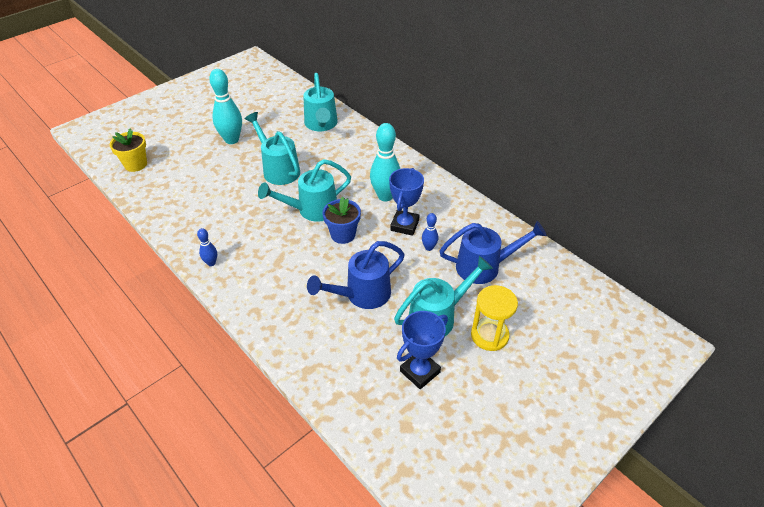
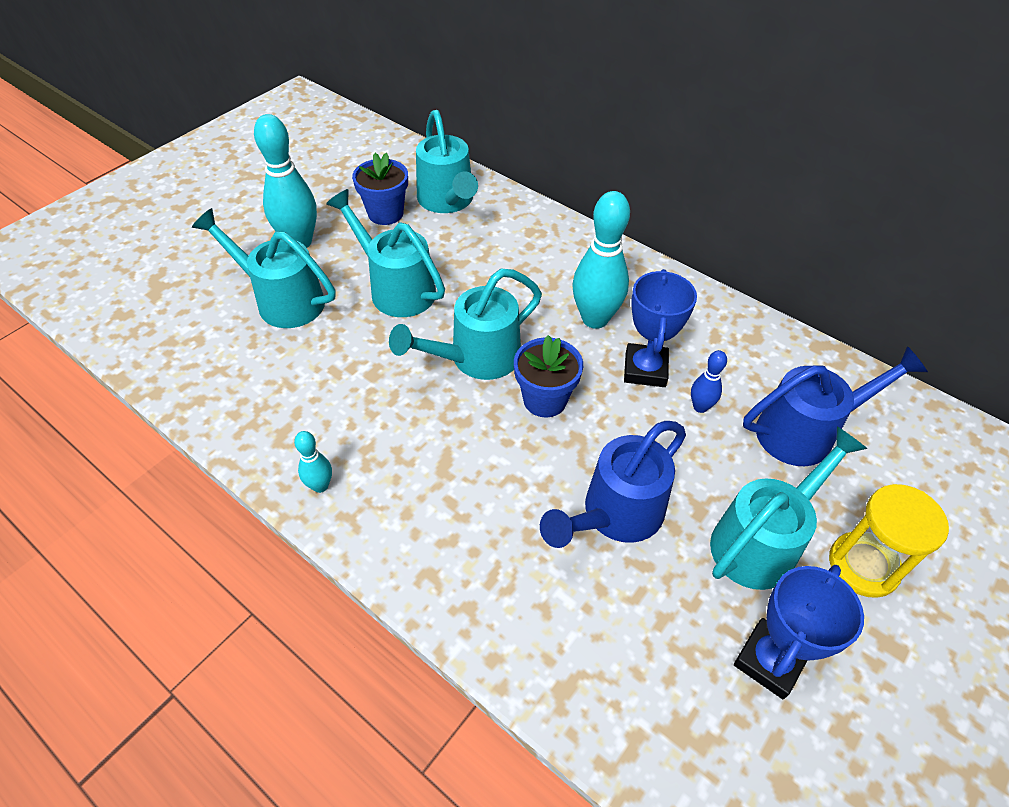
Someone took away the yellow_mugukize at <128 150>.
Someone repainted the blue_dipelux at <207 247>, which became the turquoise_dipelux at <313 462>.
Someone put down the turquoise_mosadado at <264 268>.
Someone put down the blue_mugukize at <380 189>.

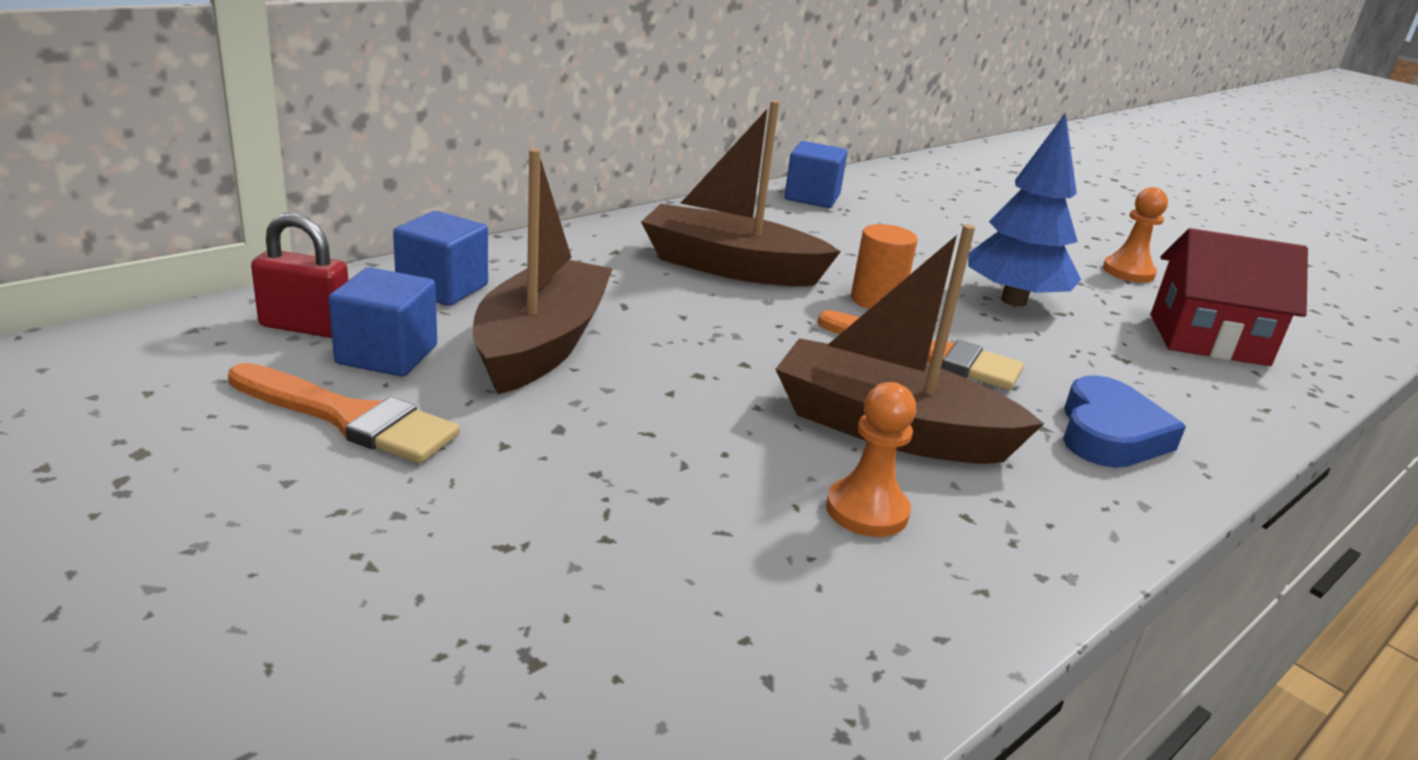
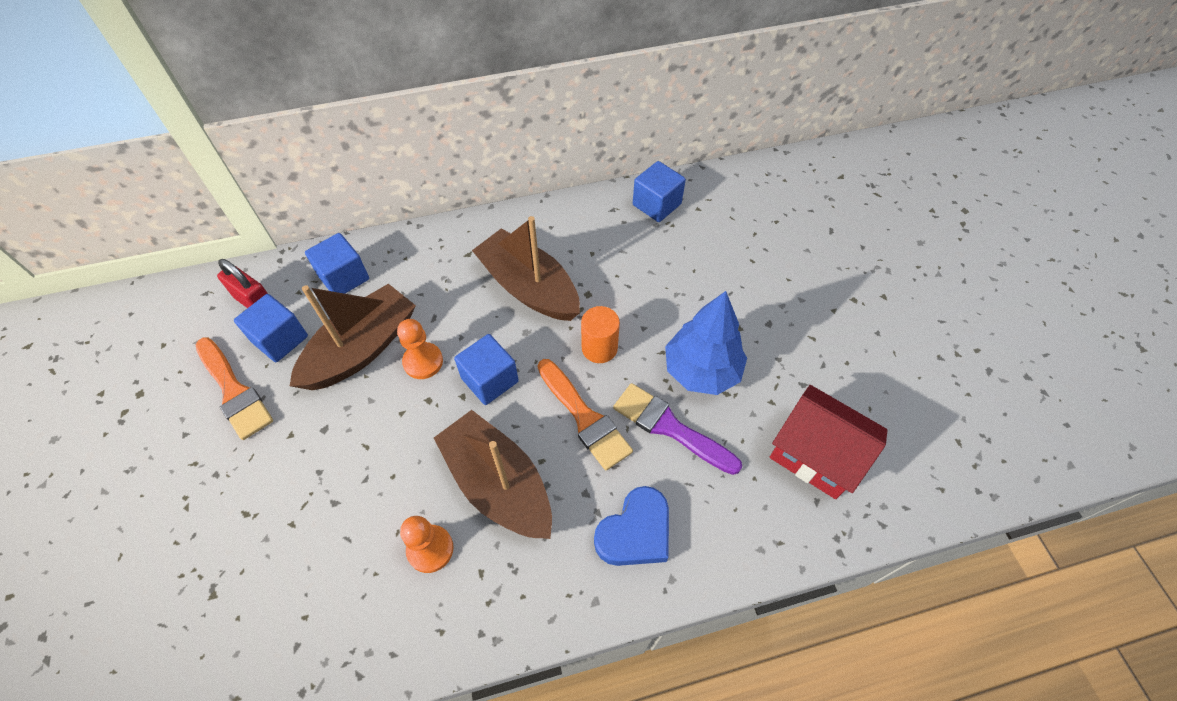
Someone carried the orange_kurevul from <1135 235> to <420 349>.
Someone put down the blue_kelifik at <486 369>.
Someone put down the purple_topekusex at <677 429>.

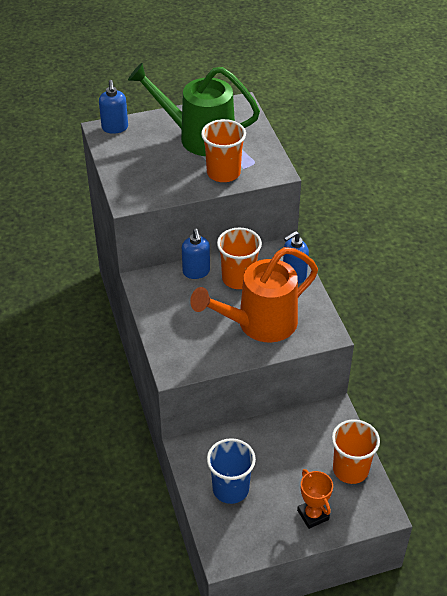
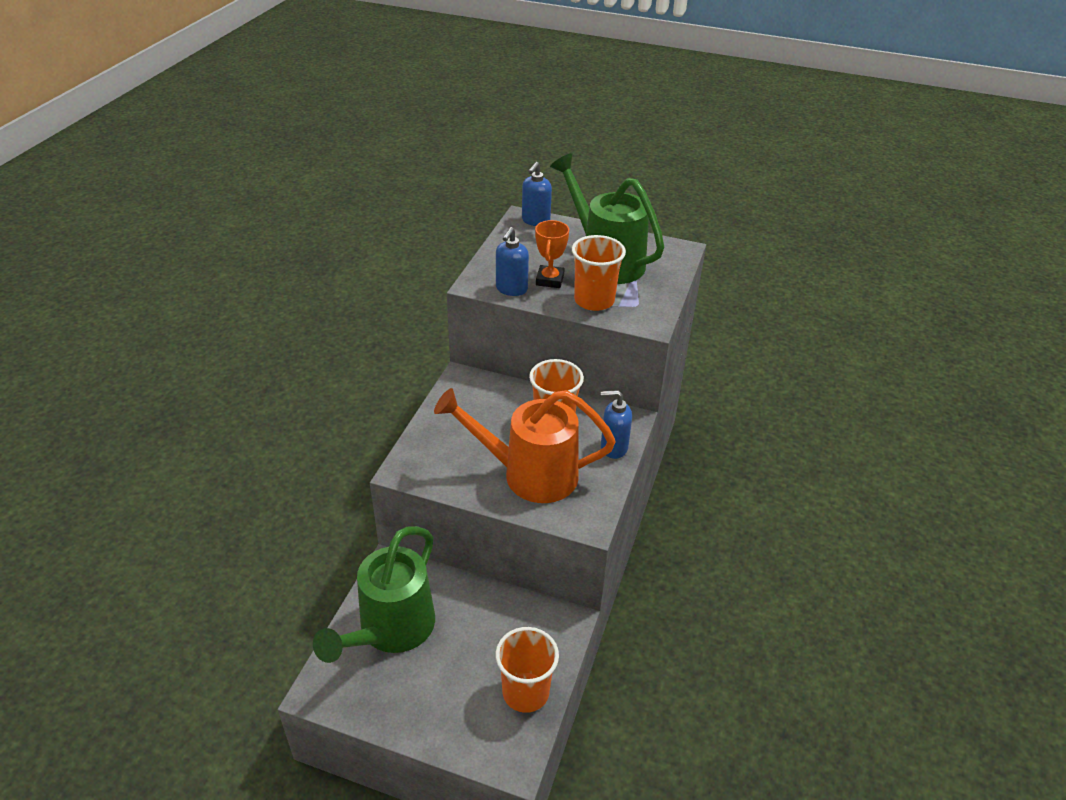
Someone carried the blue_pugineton from <196 254> to <512 261>.
Someone swapped the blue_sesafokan at <231 471> for the green_mosadado at <374 594>.
Someone carried the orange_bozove from <315 499> to <552 254>.

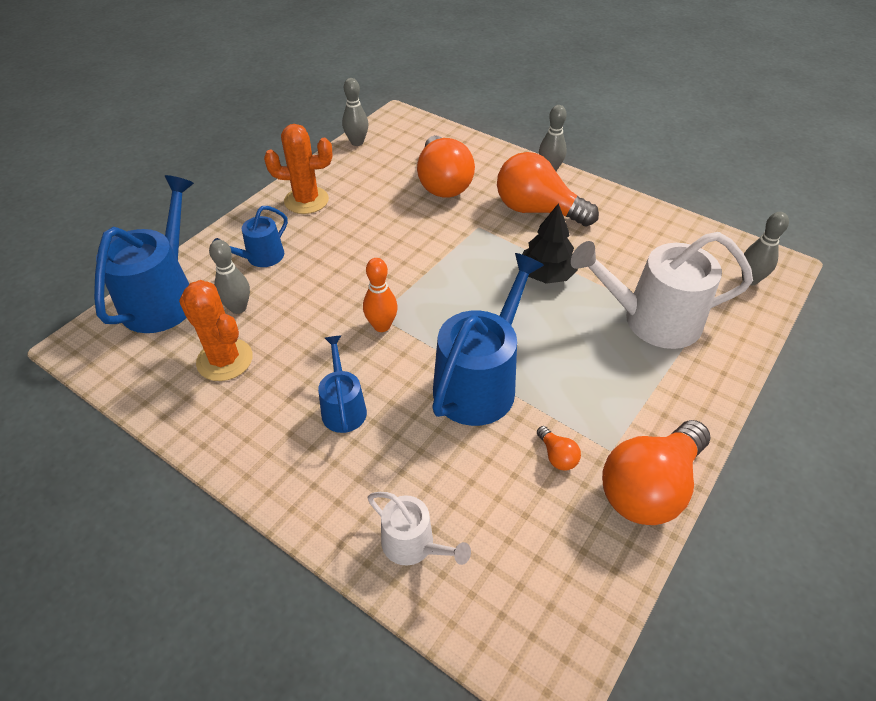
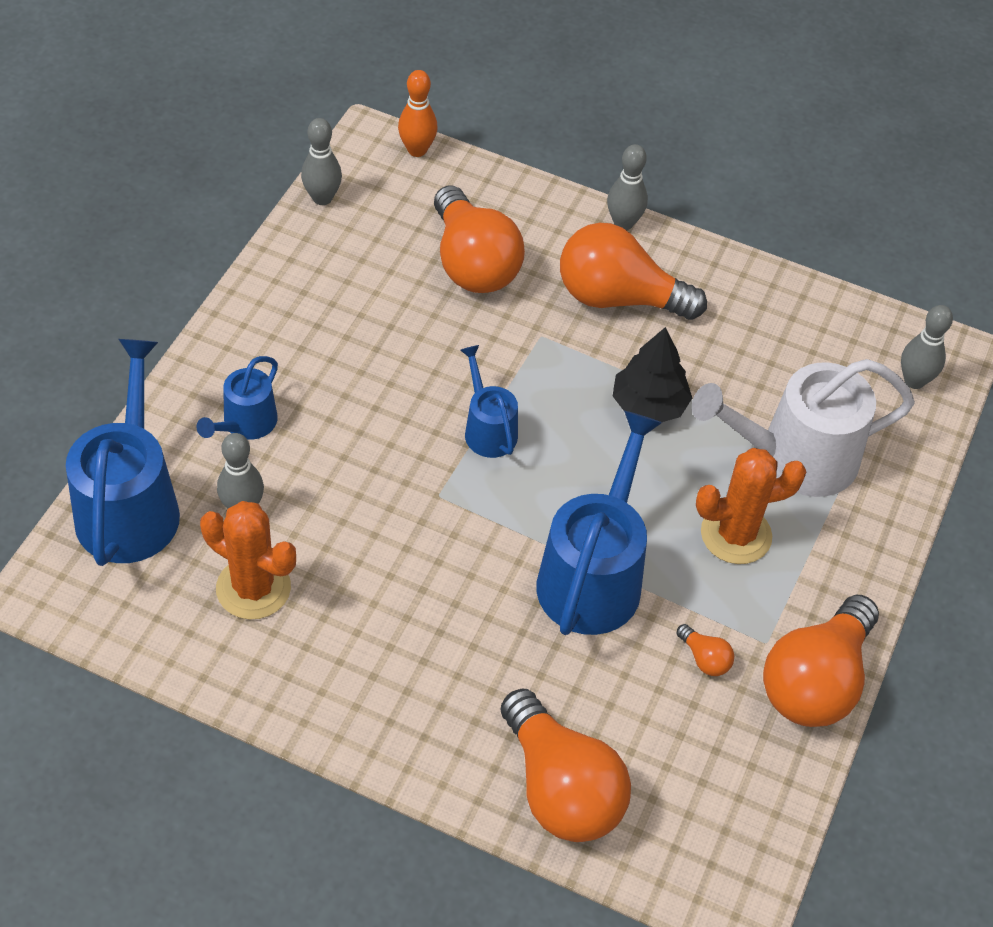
Someone carried the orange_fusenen from <298 169> to <751 506>.
Someone carried the blue_mosadado from <342 384> to <489 401>.
Someone carried the orange_dipelux from <380 295> to <418 113>.
Someone swapped the white_mosadado at <419 529> for the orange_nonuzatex at <566 765>.

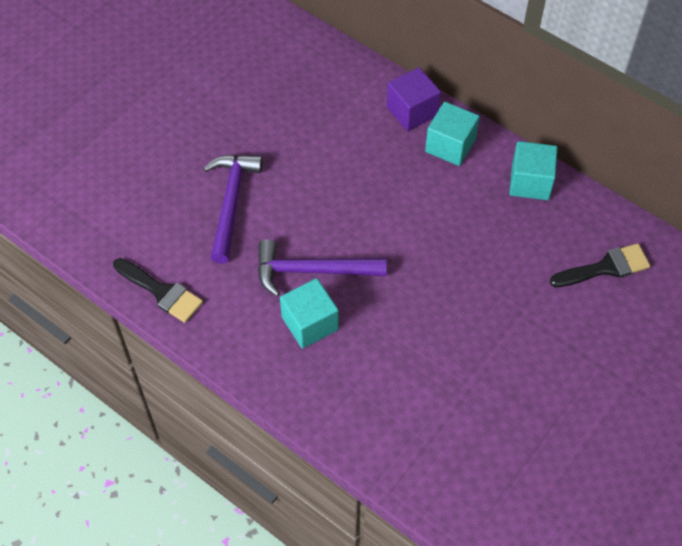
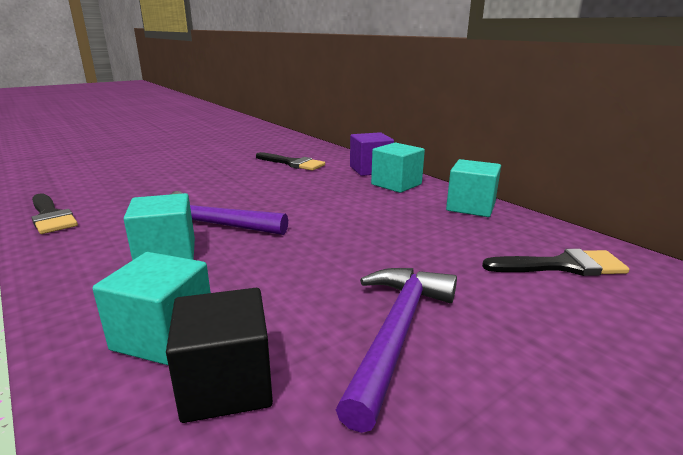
Someone carried the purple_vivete from <233 209> to <396 350>.
Someone put down the turquoise_kelifik at <151 308>.
Someone put down the black_kelifik at <219 355>.
Someone put down the black_topekusex at <290 161>.

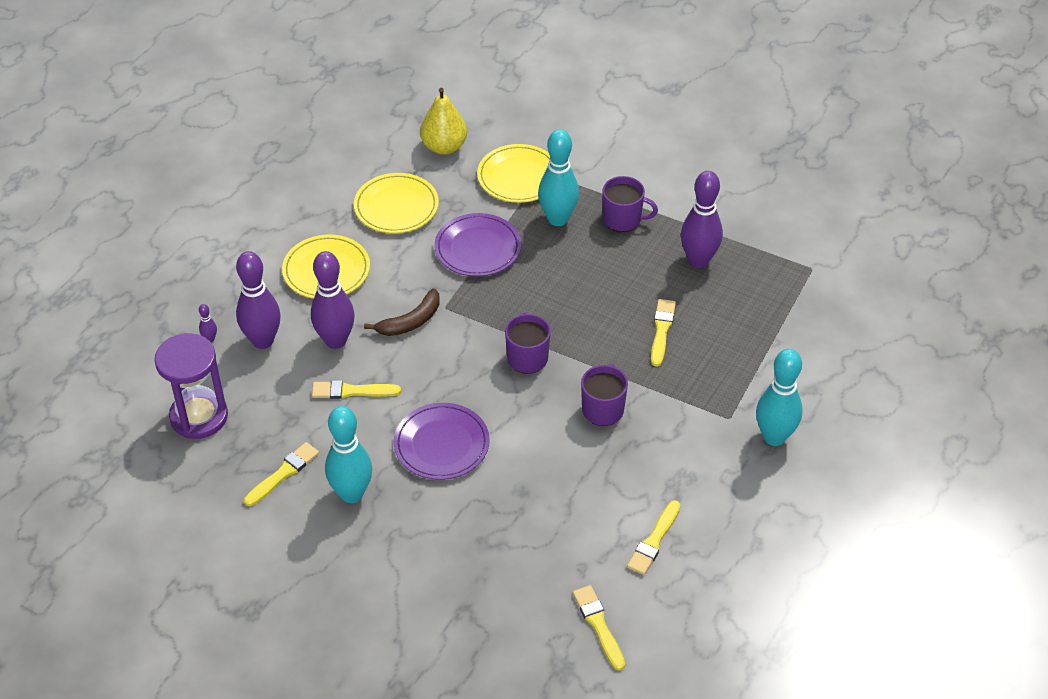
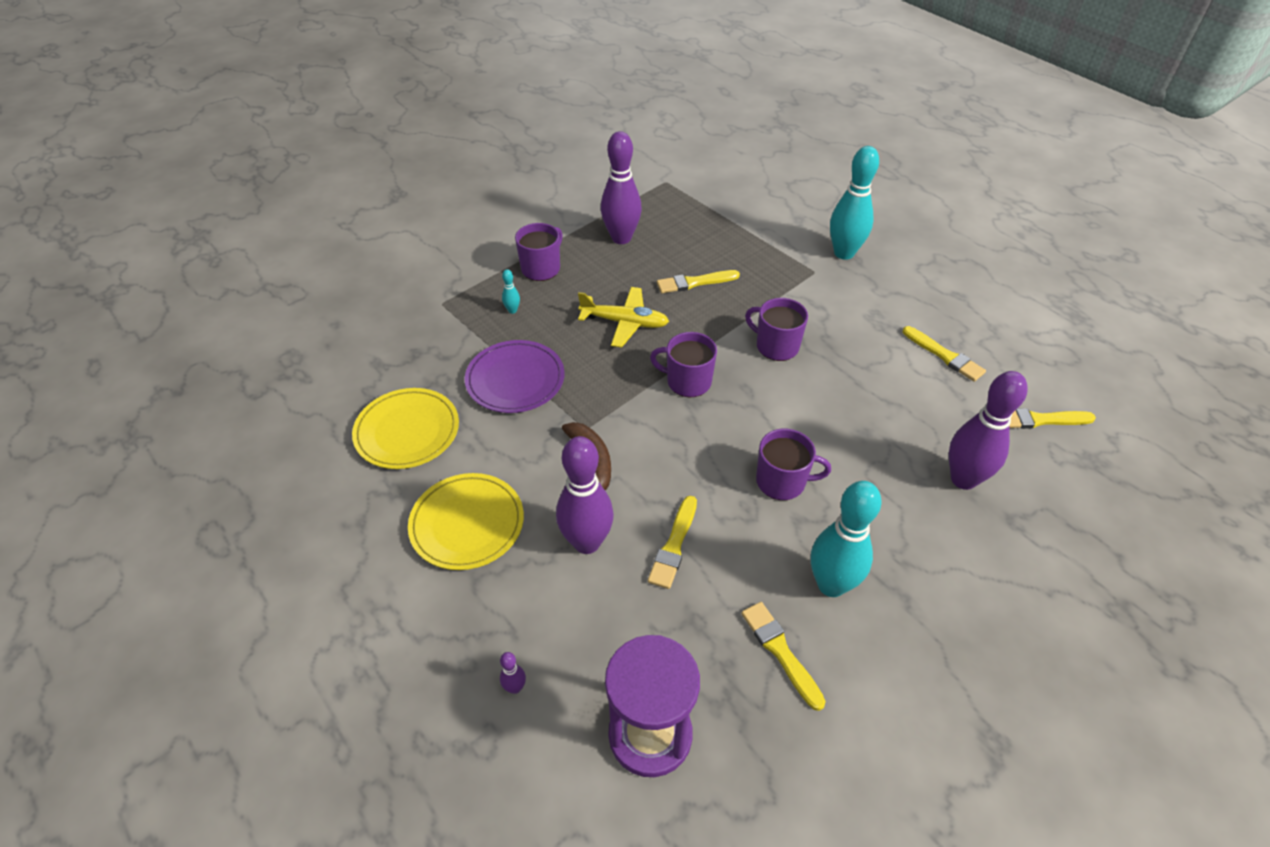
Someone carried the purple_dipelux from <258 300> to <988 430>.
Someone swapped the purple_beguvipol at <442 441> for the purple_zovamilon at <793 464>.
Someone took away the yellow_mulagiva at <443 121>.
Someone took away the yellow_beguvipol at <513 173>.
Someone scaled the turquoise_dipelux at <558 177> by 0.41.
Someone rotated the yellow_topekusex at <663 333> by 45 degrees counterclockwise.
Someone put down the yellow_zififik at <623 317>.

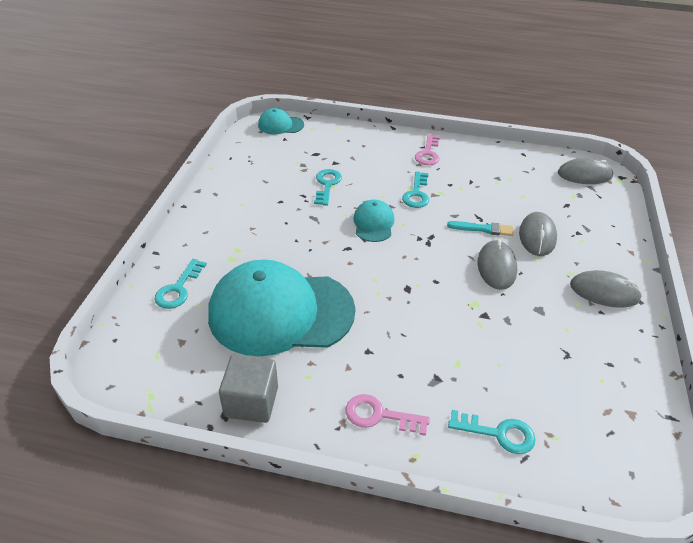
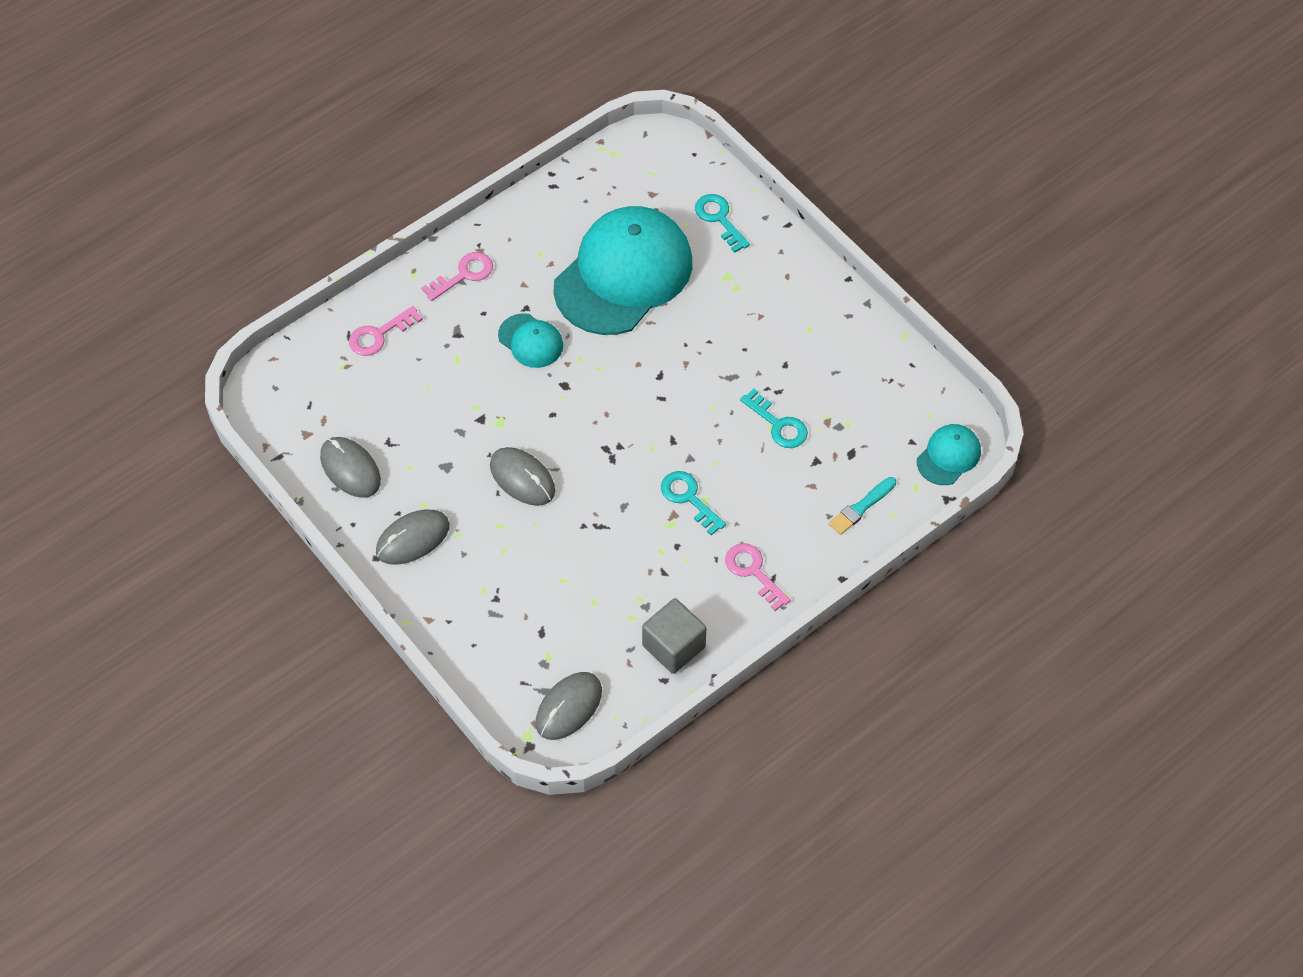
Someone carried the grey_kelifik from <248 389> to <674 636>.
Someone carried the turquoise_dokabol from <374 221> to <530 340>.
Someone carried the turquoise_topekusex from <480 228> to <862 506>.
Someone repainted the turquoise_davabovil at <492 432>, which became the pink_davabovil at <386 331>.
Someone carried the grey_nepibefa from <538 234> to <350 467>.

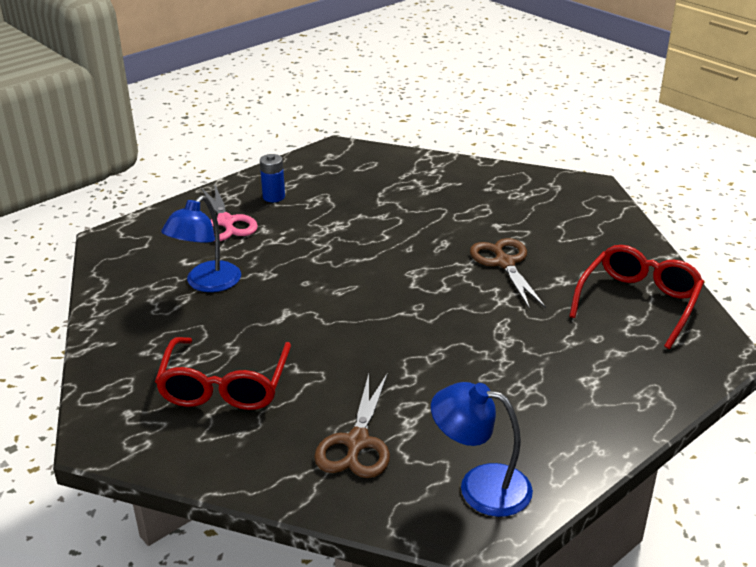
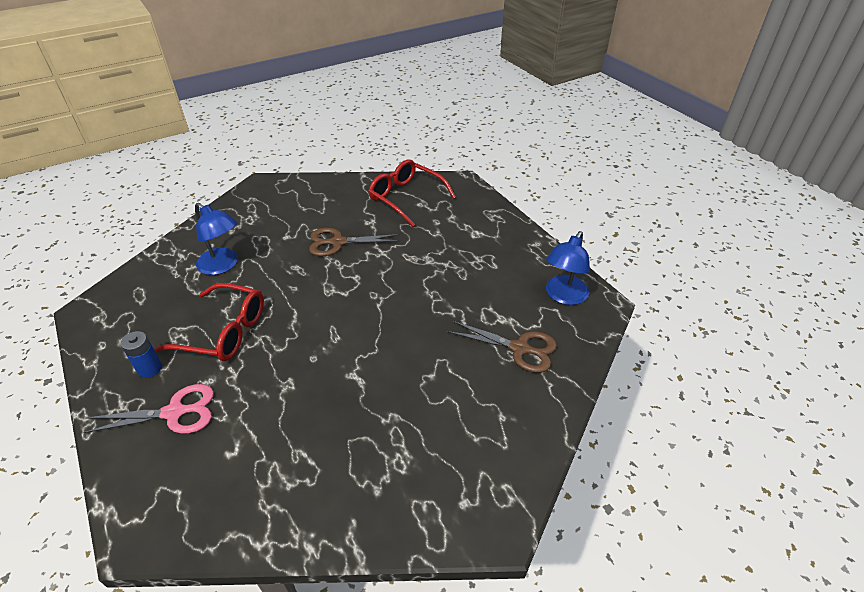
Someone carried the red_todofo from <223 373> to <210 322>.
Someone carried the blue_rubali from <201 243> to <216 239>.

